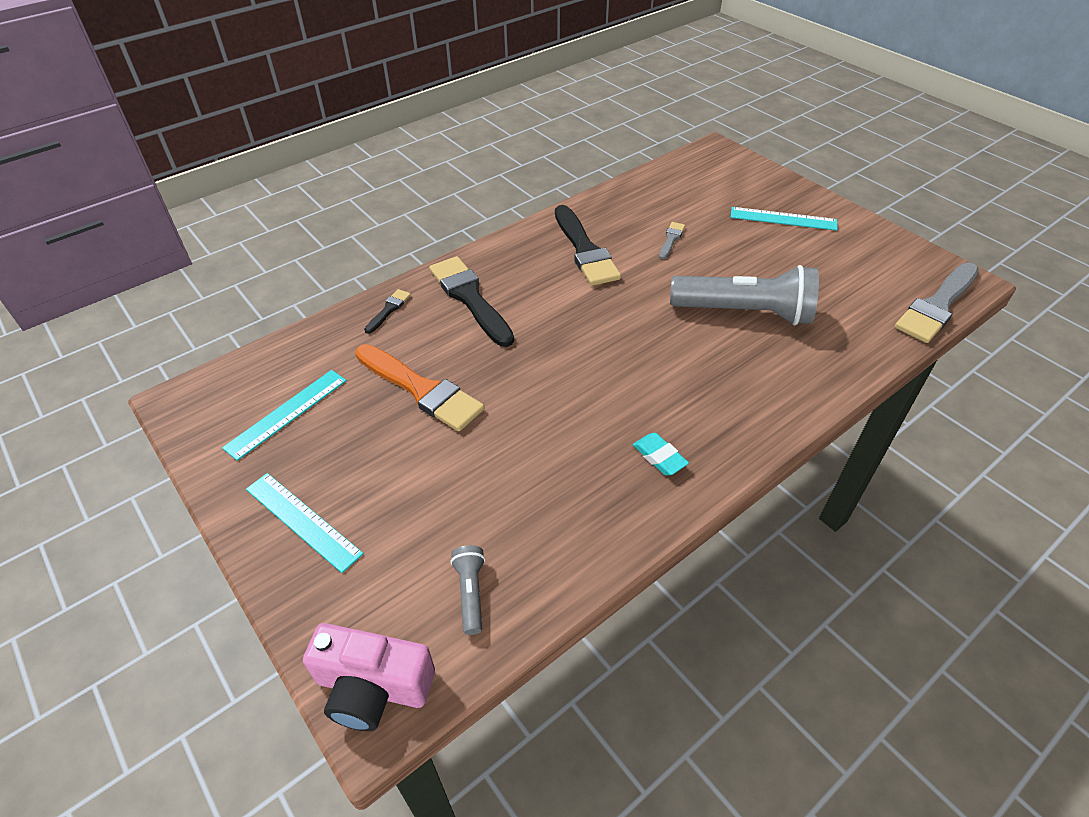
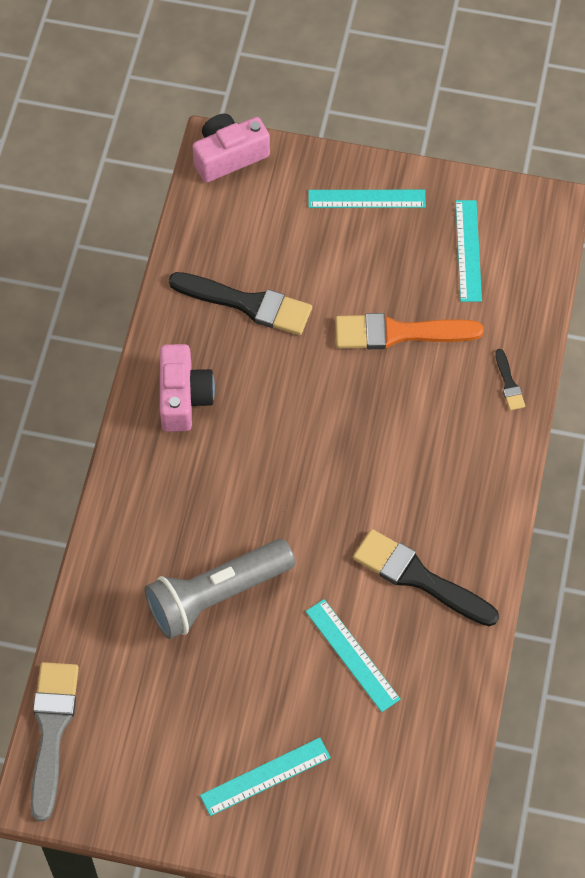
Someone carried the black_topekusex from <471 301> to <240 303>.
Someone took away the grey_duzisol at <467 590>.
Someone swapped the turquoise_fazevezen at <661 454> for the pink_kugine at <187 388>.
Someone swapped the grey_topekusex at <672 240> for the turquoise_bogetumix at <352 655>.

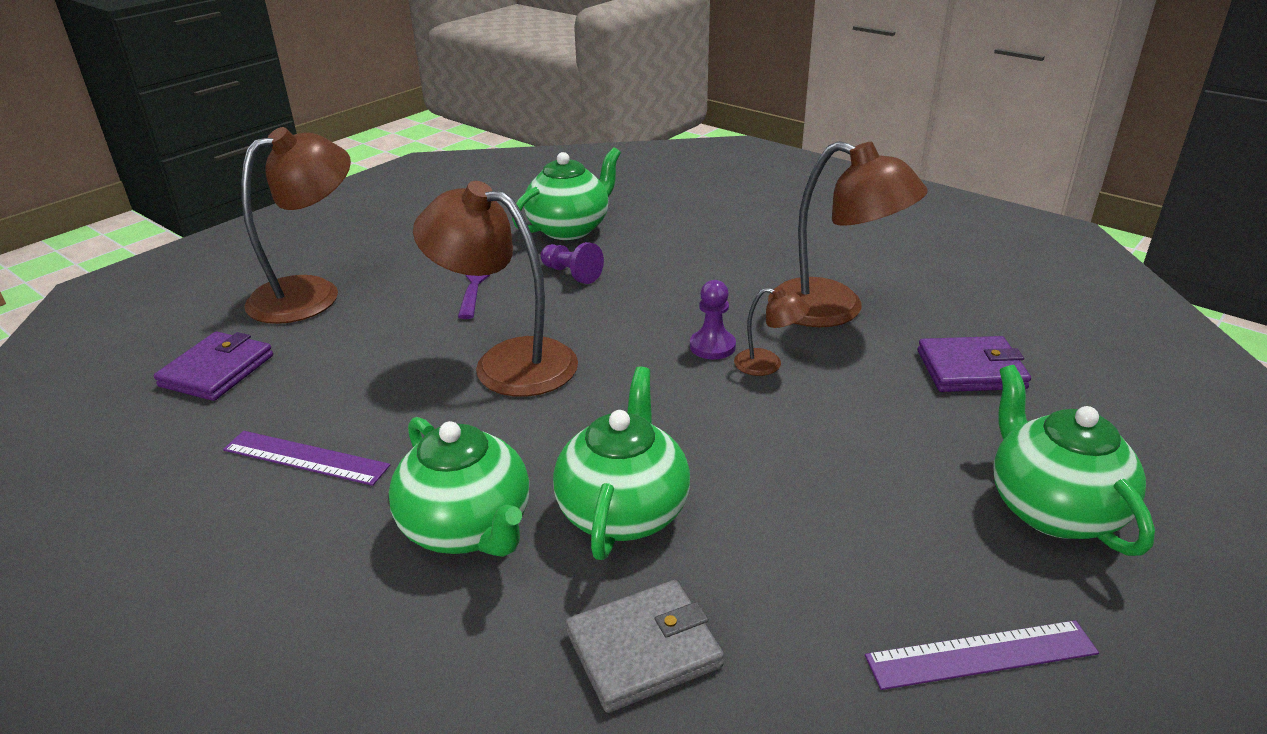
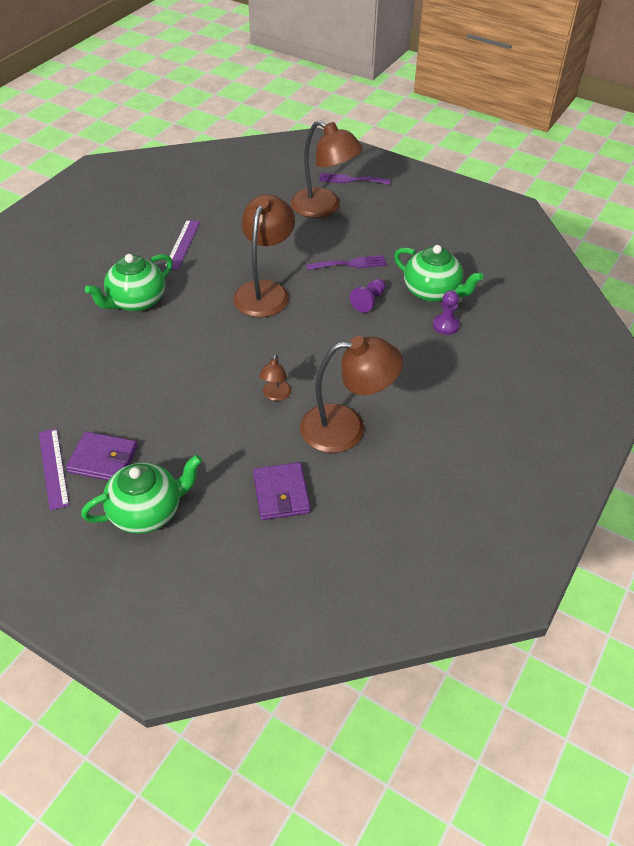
Someone carried the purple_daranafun from <213 366> to <102 456>.
Someone took away the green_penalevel at <621 463>.
Someone took away the grey_daranafun at <645 646>.
Someone carried the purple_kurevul from <713 319> to <446 312>.
Someone rotated the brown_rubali at <848 234> by 120 degrees counterclockwise.
Someone put down the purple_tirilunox at <355 179>.

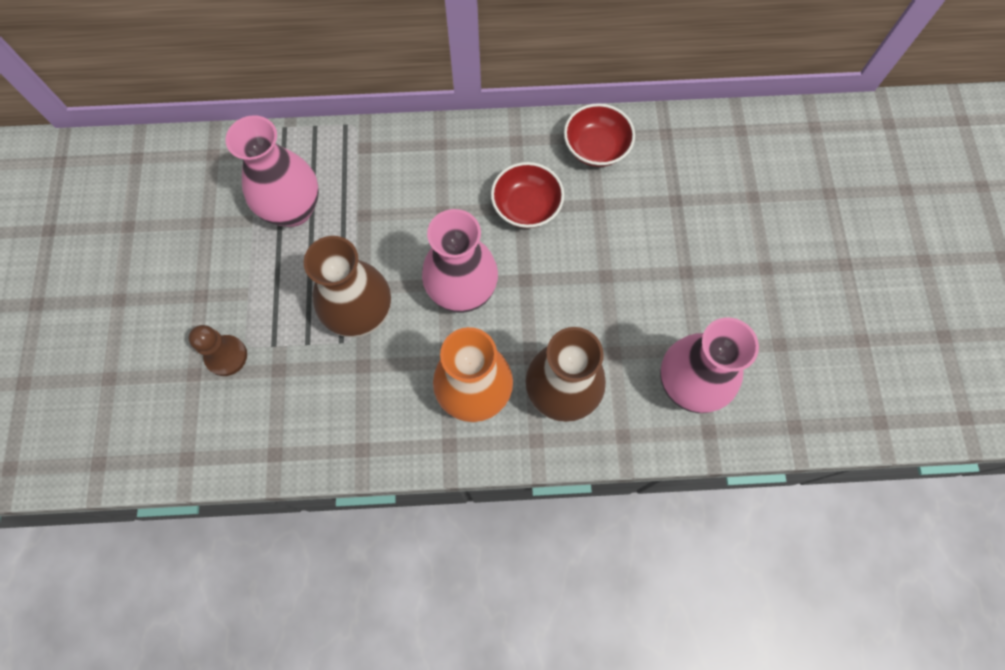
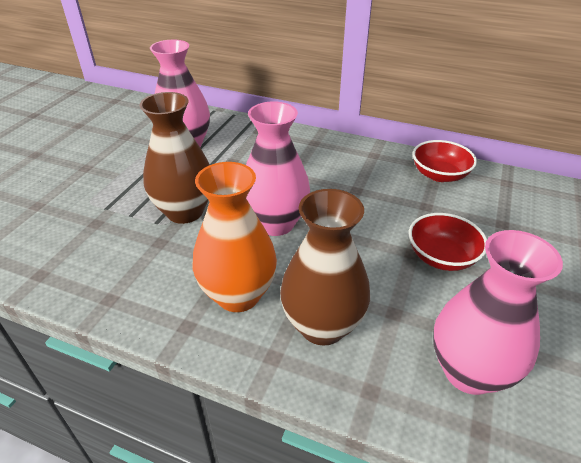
Someone took away the brown_kurevul at <218 350>.
Someone carried the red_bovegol from <527 195> to <448 242>.

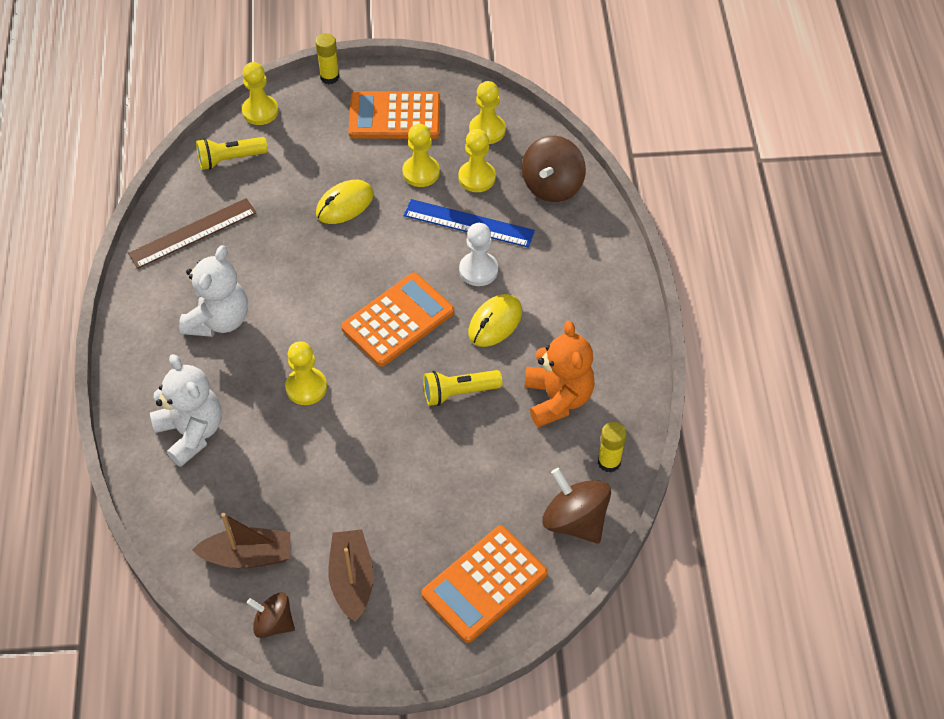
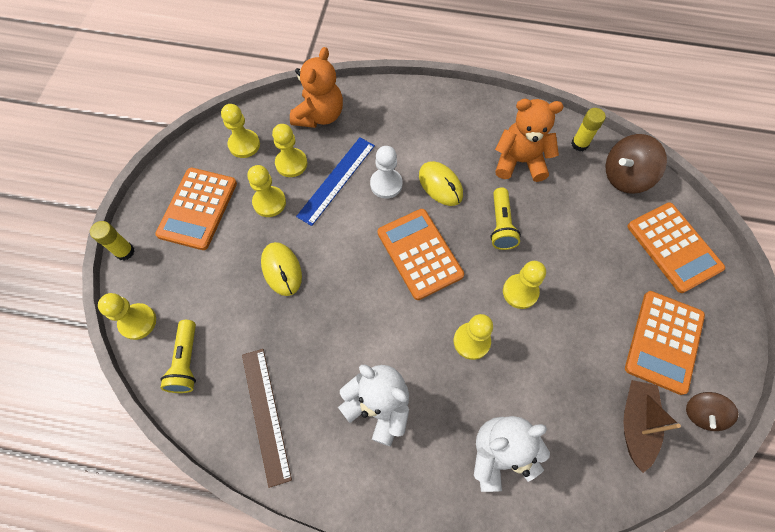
Someone swapped the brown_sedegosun at <351 576> for the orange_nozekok at <665 343>.
Someone swapped the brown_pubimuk at <554 169> for the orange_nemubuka at <316 87>.
Someone put down the yellow_kurevul at <524 285>.

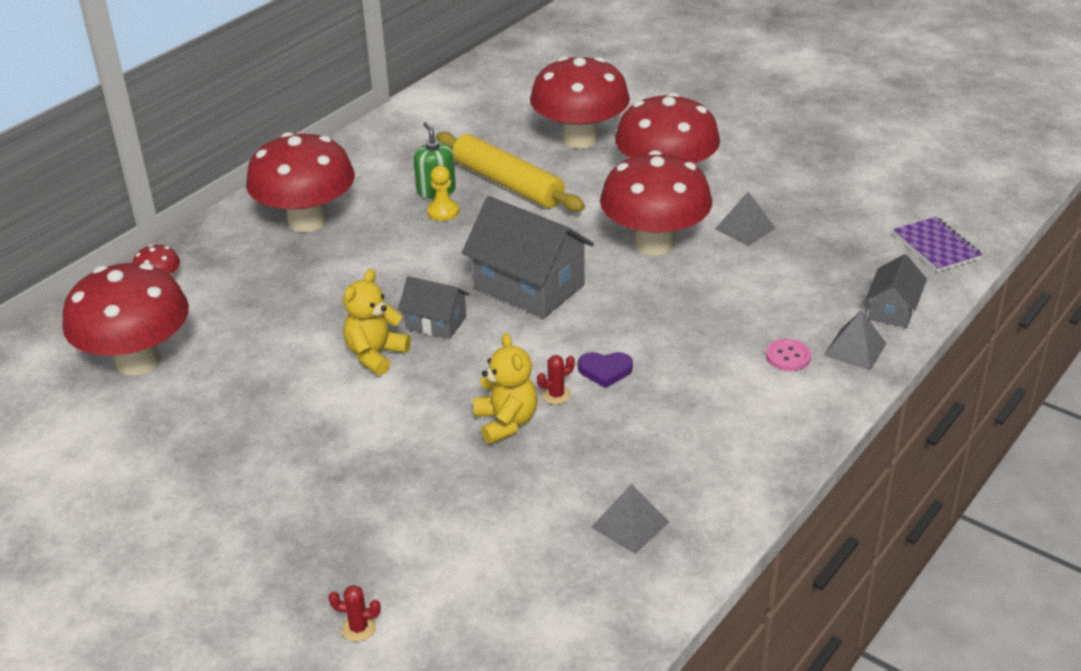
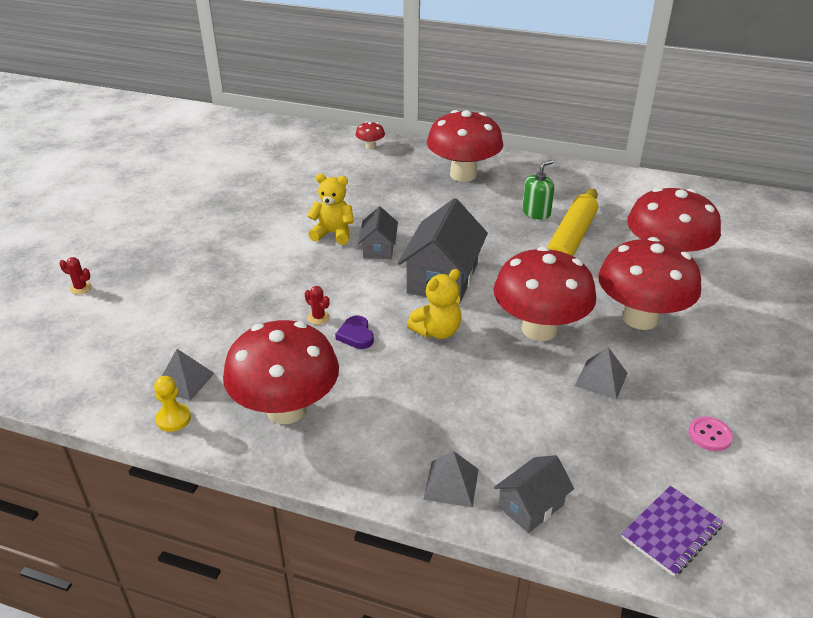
Someone carried the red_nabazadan from <125 319> to <281 372>.
Someone rotated the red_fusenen at <354 613> by 60 degrees counterclockwise.
Someone carried the yellow_kurevul from <443 193> to <172 404>.
Someone carried the yellow_nemubuka from <505 388> to <434 304>.
Someone carried the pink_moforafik from <788 355> to <710 434>.
Someone rotated the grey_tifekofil at <896 291> by 45 degrees counterclockwise.

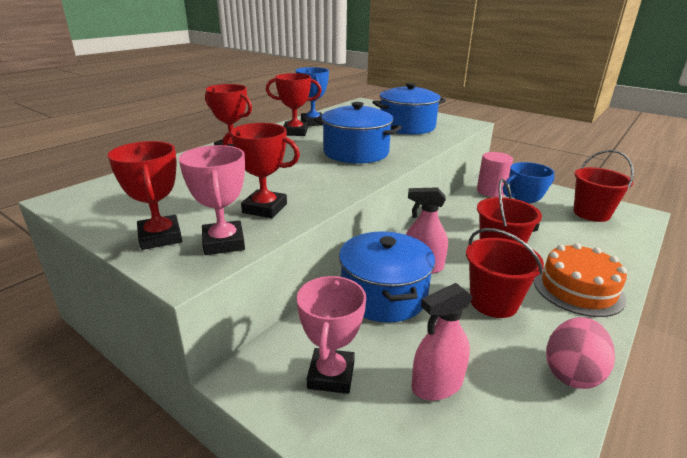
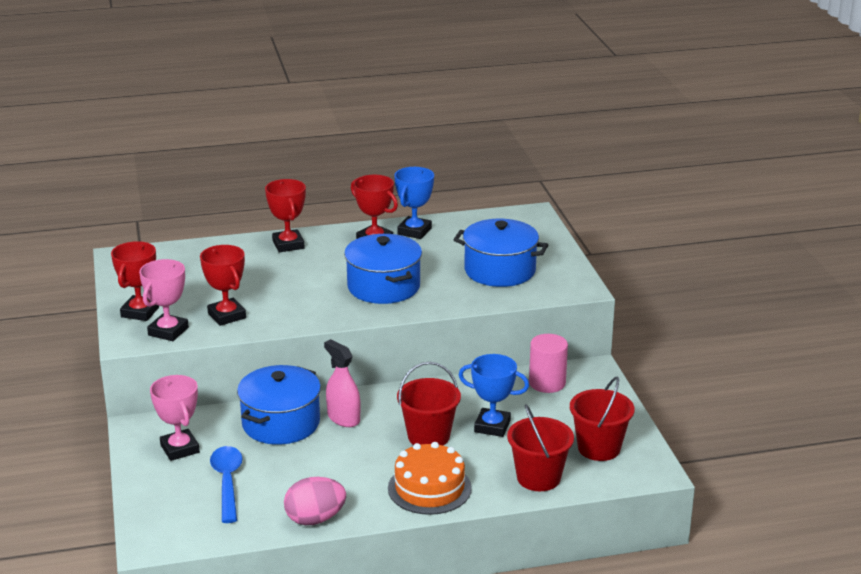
Someone rotated the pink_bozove at <331 335> by 75 degrees counterclockwise.
Someone swapped the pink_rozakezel at <442 342> for the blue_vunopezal at <226 484>.
Someone carried the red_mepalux from <505 273> to <540 447>.

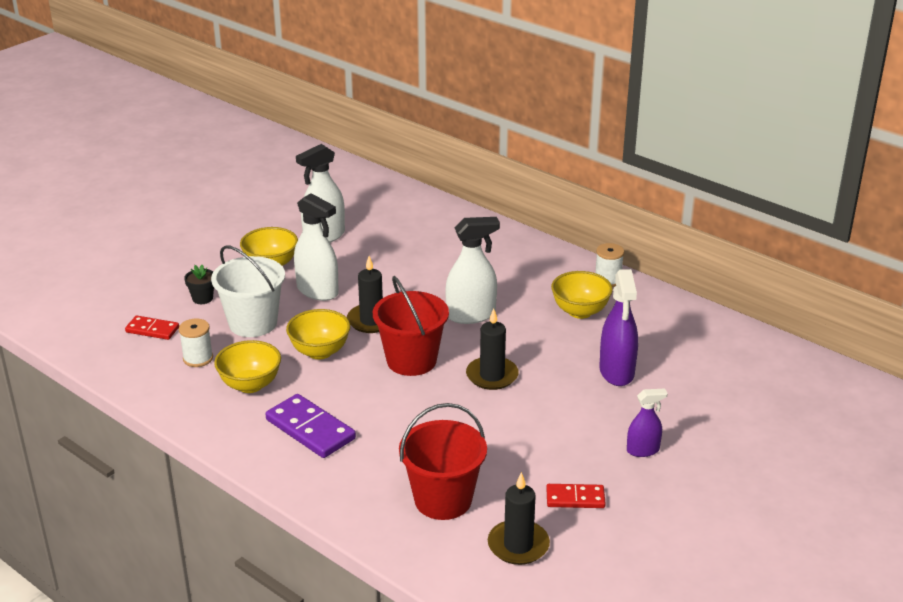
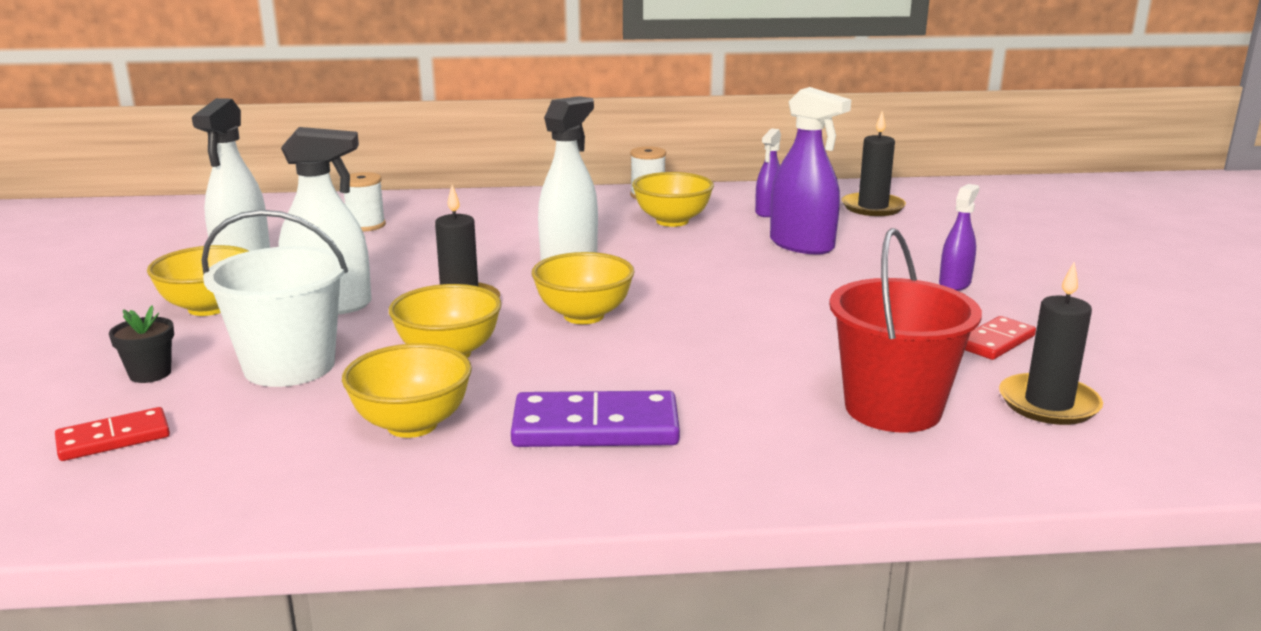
Someone carried the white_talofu from <196 342> to <365 202>.
Someone swapped the red_mepalux at <411 326> for the yellow_bovegol at <583 288>.
Someone carried the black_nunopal from <492 349> to <874 163>.
Someone put down the purple_rozakezel at <768 172>.

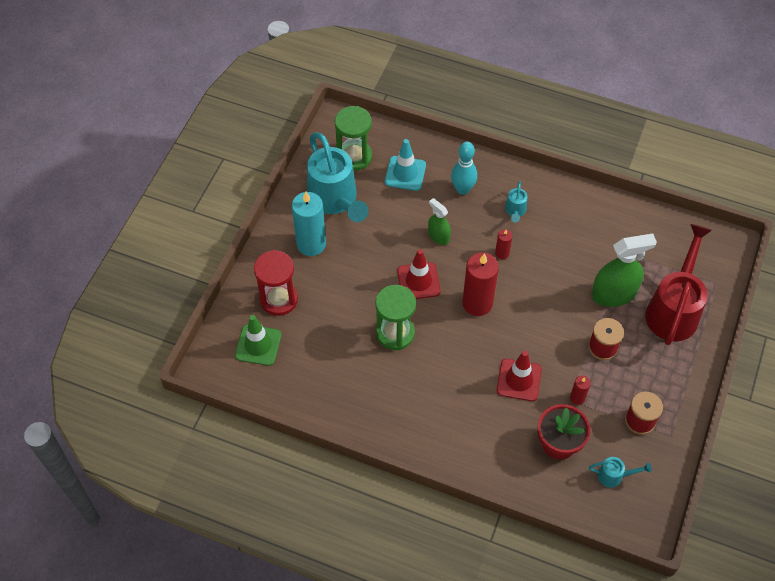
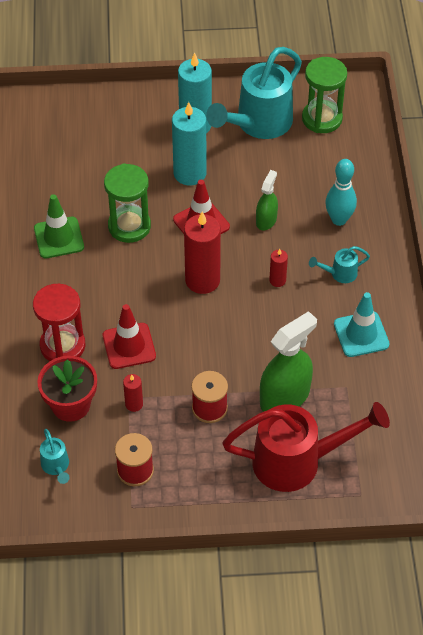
Someone carried the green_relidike from <258 340> to <59 226>.
Someone carried the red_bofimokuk from <276 283> to <59 322>.
Someone carried the turquoise_relidike from <405 165> to <361 324>.
Someone rotated the green_rozakezel at <624 270> by 90 degrees counterclockwise.
Someone put down the turquoise_nunopal at <189 143>.

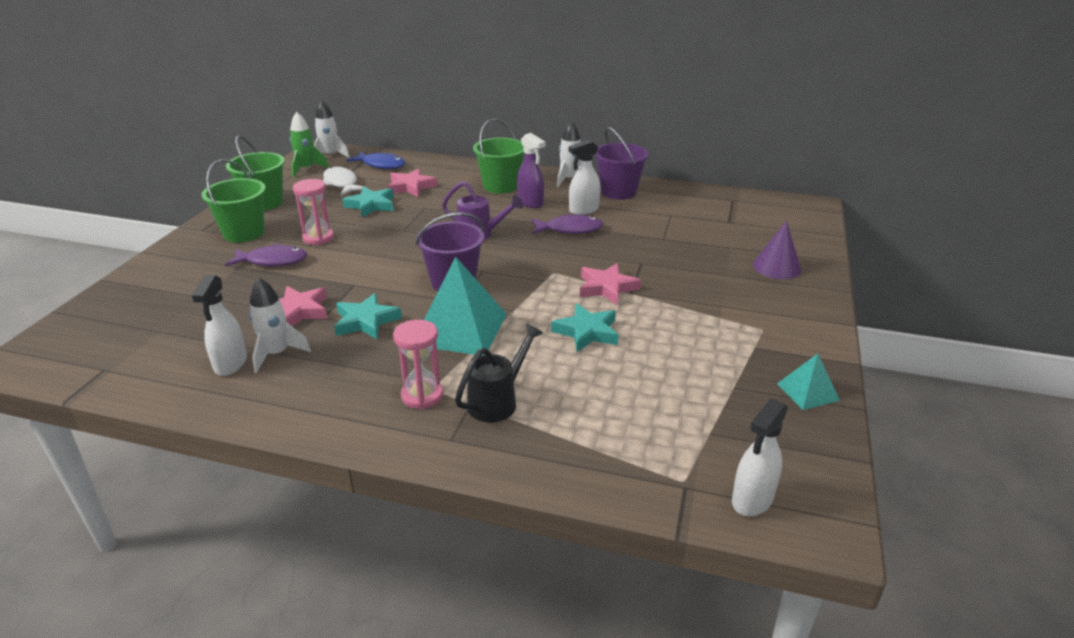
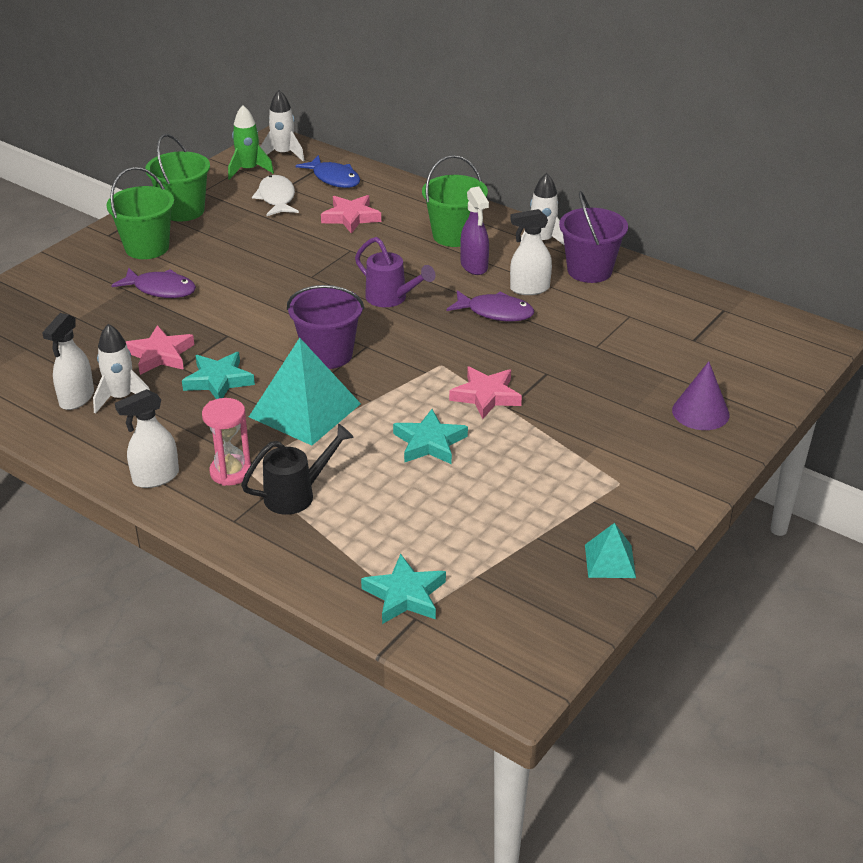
Someone took away the pink_bofimokuk at <313 212>.
Someone carried the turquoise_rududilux from <368 202> to <403 589>.
Someone carried the white_rozakezel from <760 457> to <147 438>.

